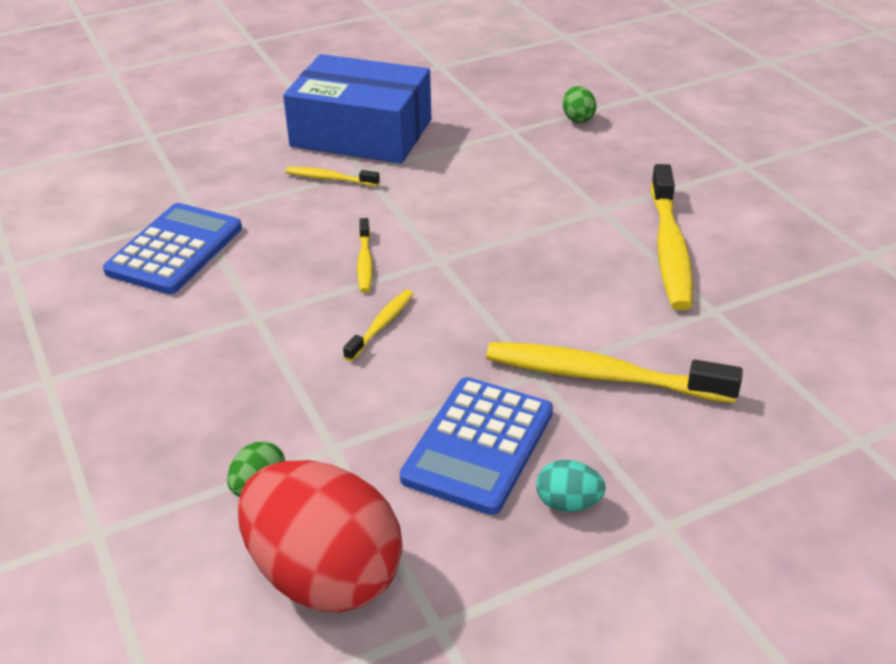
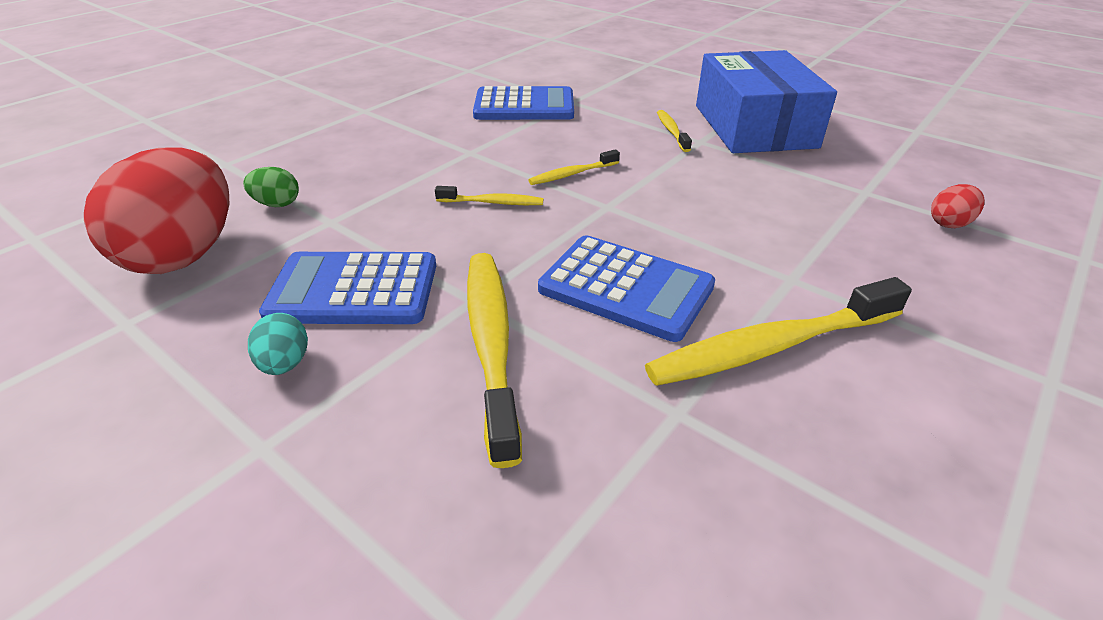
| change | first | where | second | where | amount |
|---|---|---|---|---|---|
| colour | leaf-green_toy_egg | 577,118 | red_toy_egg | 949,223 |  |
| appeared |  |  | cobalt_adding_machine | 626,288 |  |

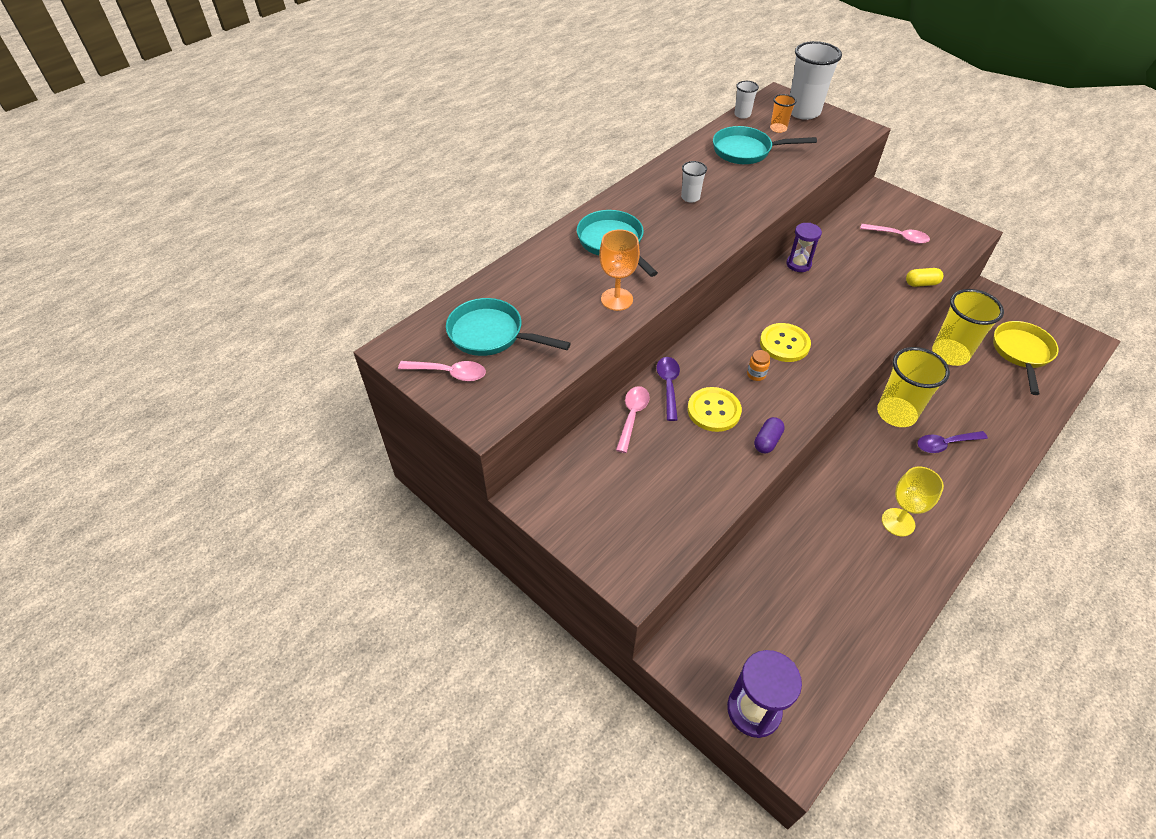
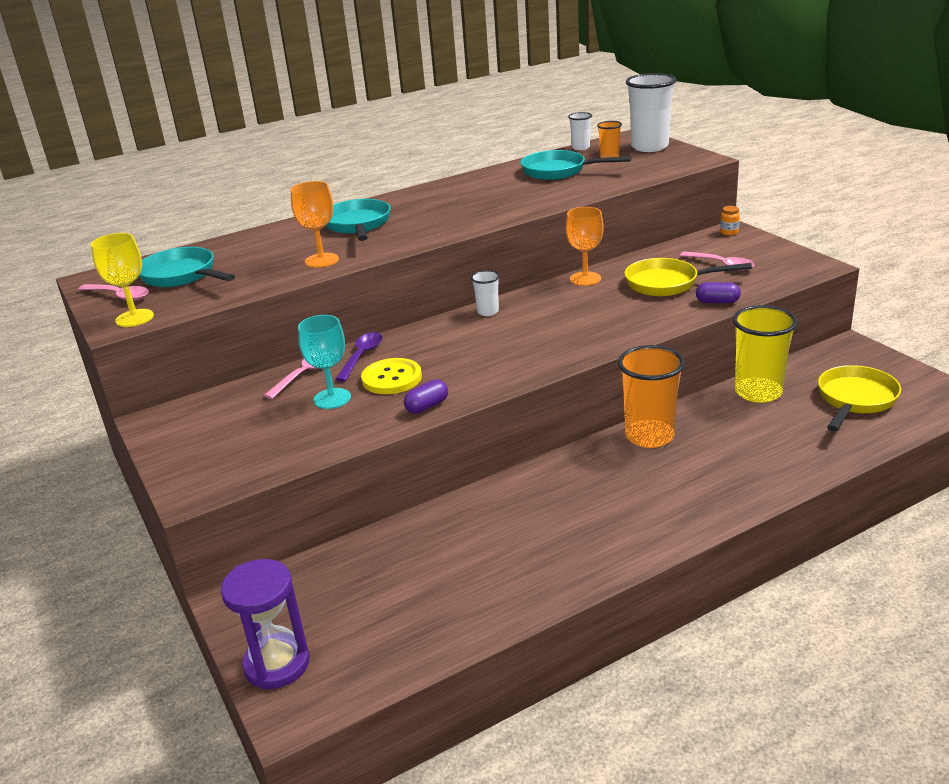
| change | first | where | second | where | amount |
|---|---|---|---|---|---|
| relocated | pure_white_tumbler | 690,197 |  | 488,312 |  |
| relocated | bright_orange_jar | 756,374 |  | 729,232 |  |
| missing | yellow_sewing_button | 784,344 |  |  |  |
| exchanged | violet_sandglass | 798,264 | bright_orange_wine_glass | 585,279 |  |
| colour | yellow_tumbler | 896,413 | bright_orange_tumbler | 649,436 |  |
| relocated | yellow_wine_glass | 898,522 |  | 134,318 |  |
| colour | yellow_pill | 921,284 | violet_pill | 717,302 |  |
| missing | violet_tablespoon | 945,444 |  |  |  |
| appeared |  |  | aqua_wine_glass | 332,398 |  |
| appeared |  |  | yellow_pan | 667,283 |  |

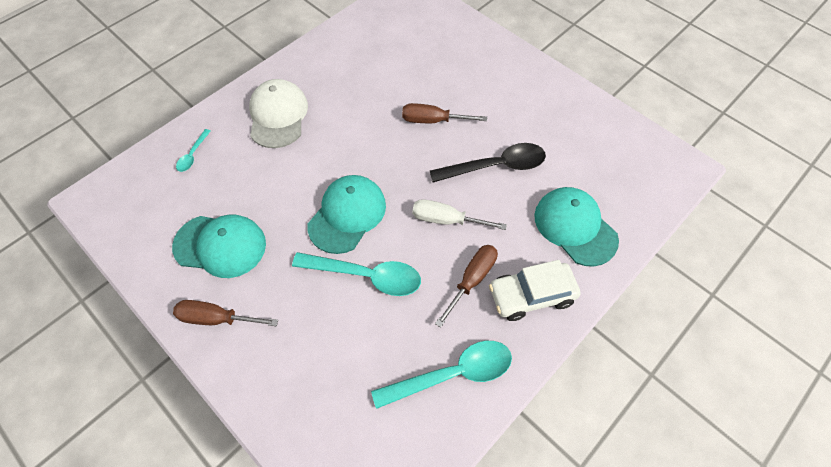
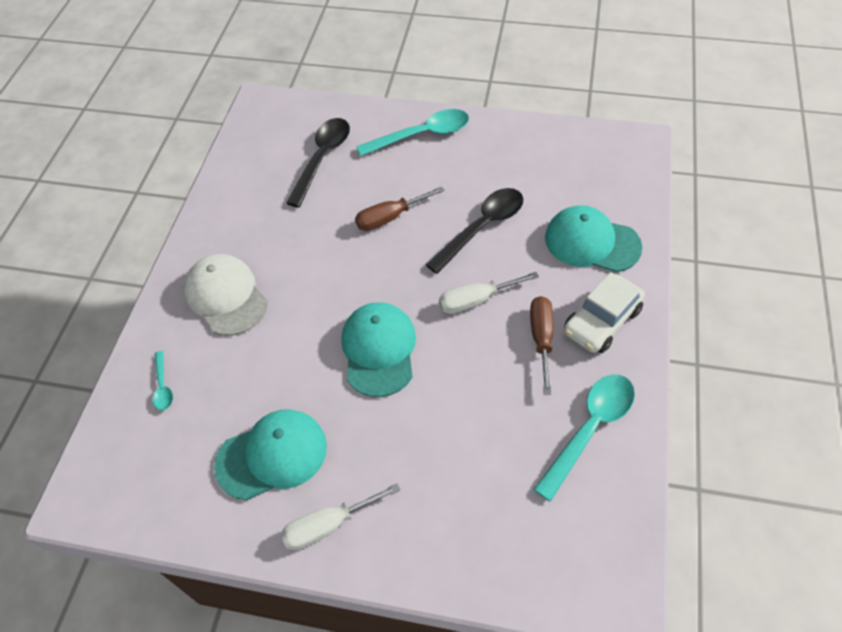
| change | first | where | second | where | amount |
|---|---|---|---|---|---|
| colour | russet_hand_screwdriver | 216,318 | pure_white_hand_screwdriver | 328,525 |  |
| relocated | aqua_tablespoon | 366,276 |  | 421,135 |  |
| appeared |  |  | black_tablespoon | 322,159 |  |

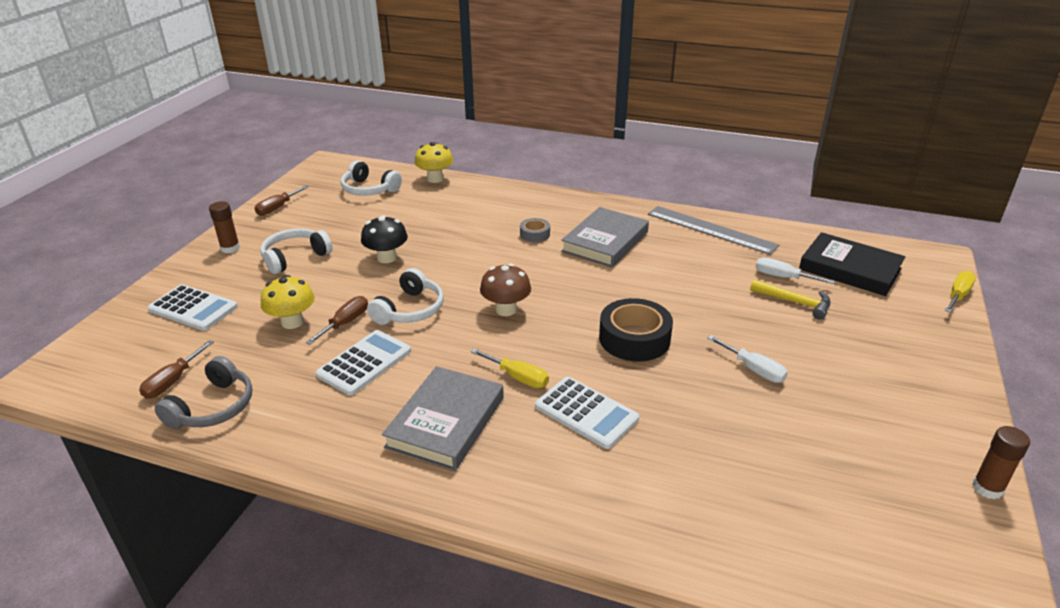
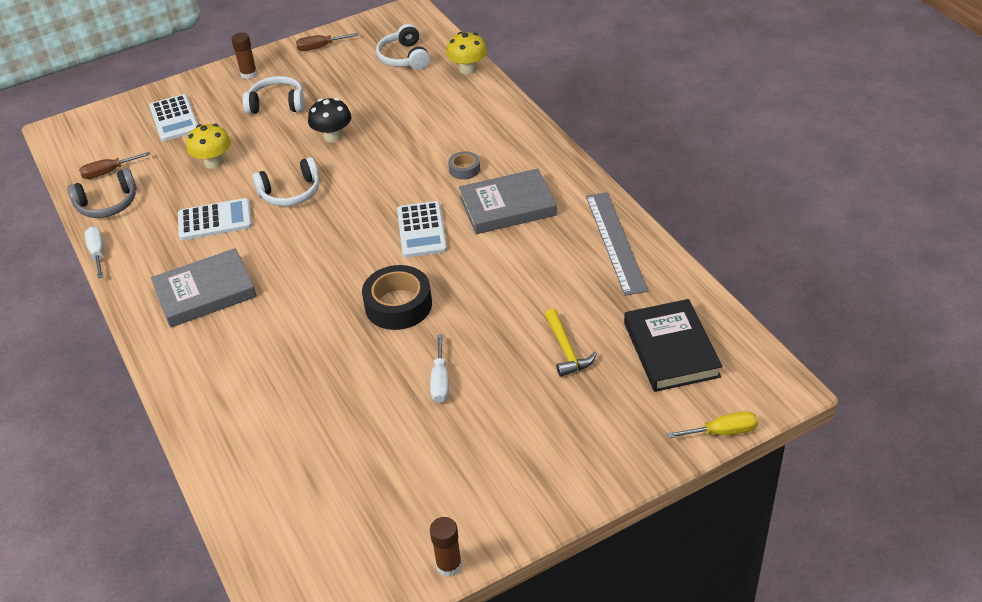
| change | first | where | second | where | amount |
|---|---|---|---|---|---|
| missing | russet_hand_screwdriver | 345,323 |  |  |  |
| missing | yellow_hand_screwdriver | 518,377 |  |  |  |
| missing | russet_fungus | 506,309 |  |  |  |
| relocated | pure_white_adding_machine | 586,413 |  | 421,230 |  |
| relocated | pure_white_hand_screwdriver | 782,277 |  | 98,253 |  |

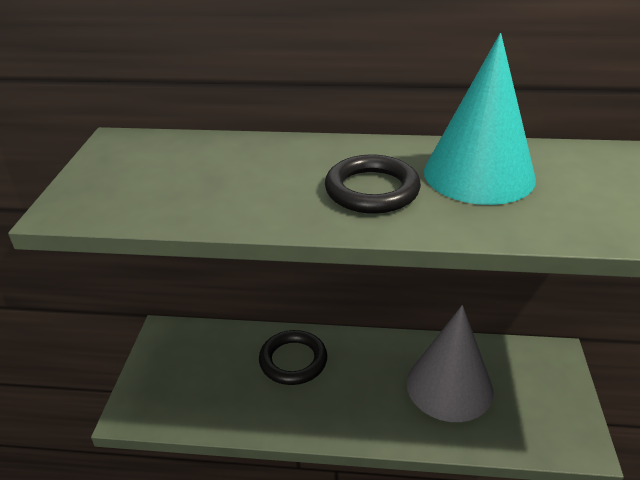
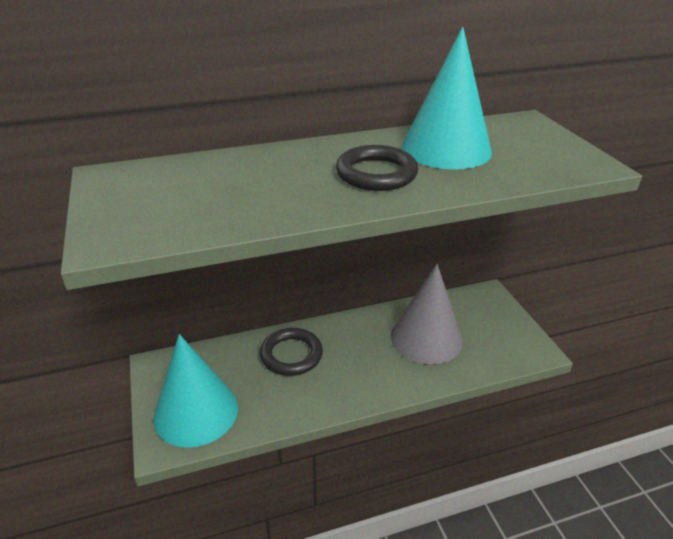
| change | first | where | second | where | amount |
|---|---|---|---|---|---|
| appeared |  |  | aqua_cone | 196,412 |  |

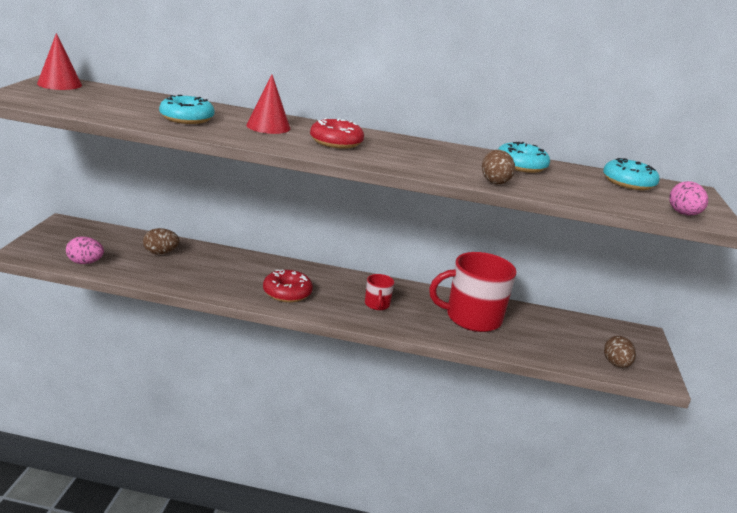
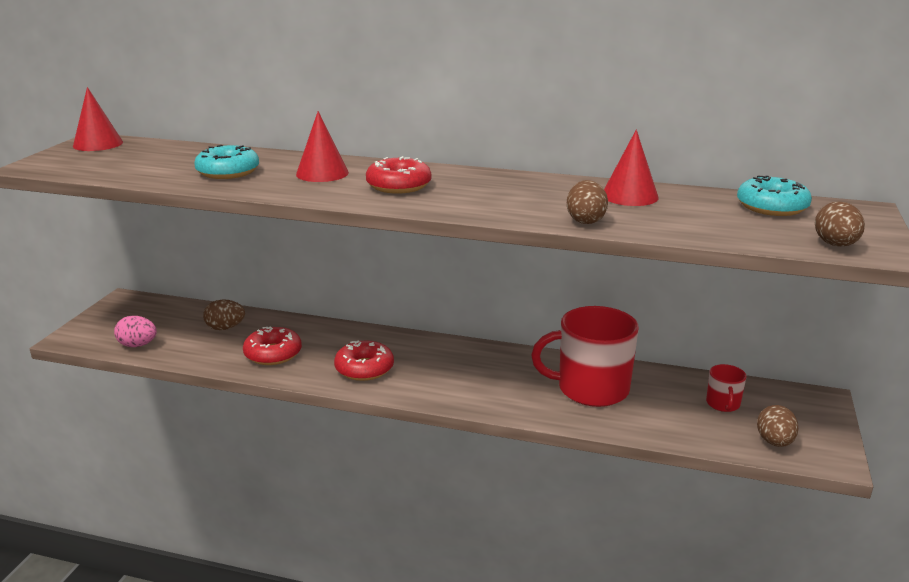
| change | first | where | second | where | amount |
|---|---|---|---|---|---|
| relocated | red_mug | 377,304 |  | 723,404 |  |
| exchanged | aqua_doughnut | 521,165 | red_cone | 629,196 |  |
| colour | rosy_toy_egg | 683,214 | russet_toy_egg | 835,245 |  |
| appeared |  |  | red_doughnut | 273,354 |  |

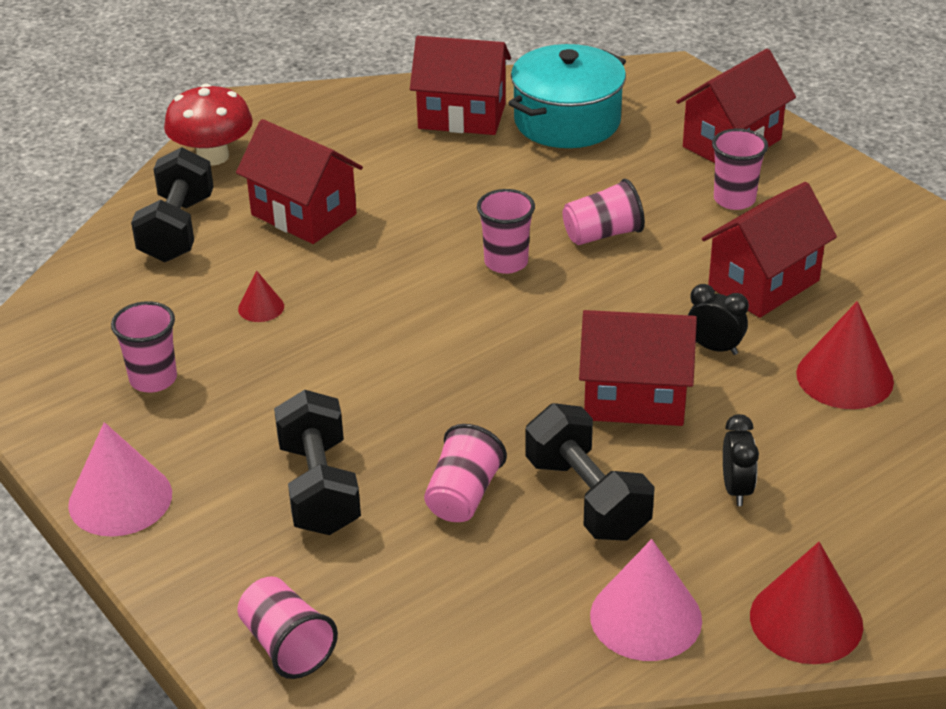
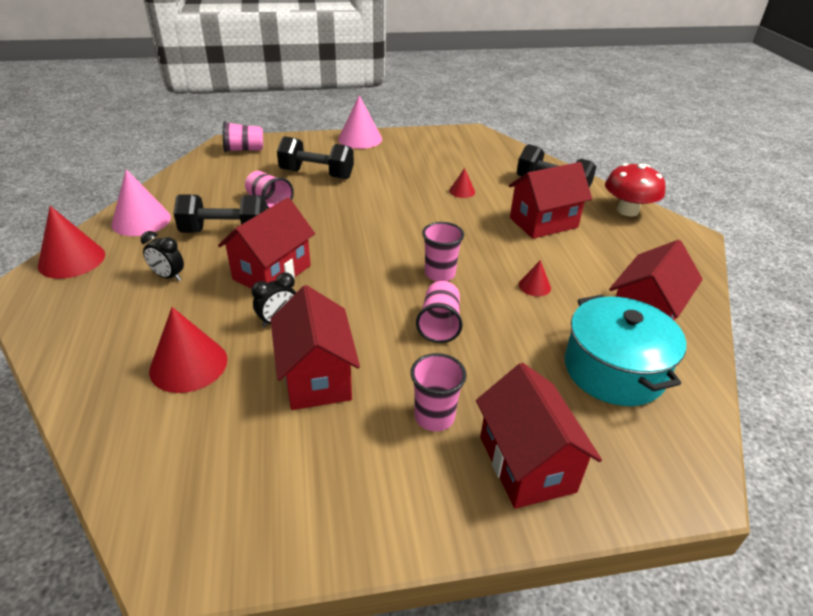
| change | first | where | second | where | amount |
|---|---|---|---|---|---|
| missing | rosy_tumbler | 153,379 |  |  |  |
| appeared |  |  | red_cone | 534,286 |  |

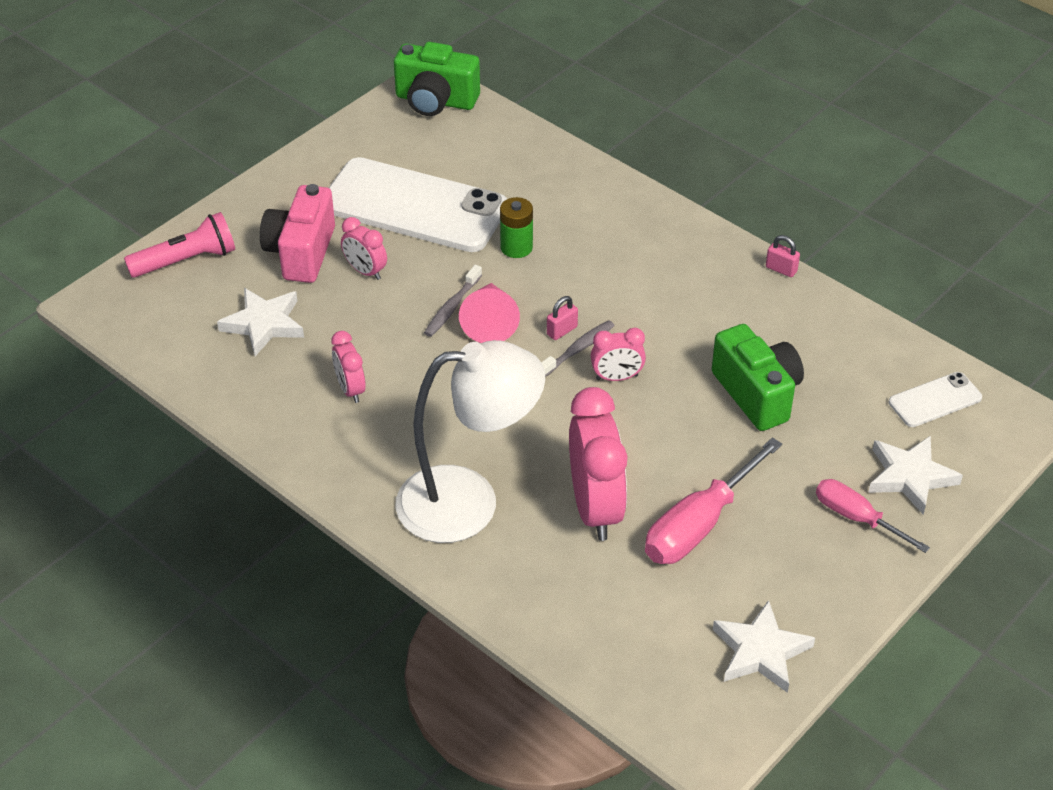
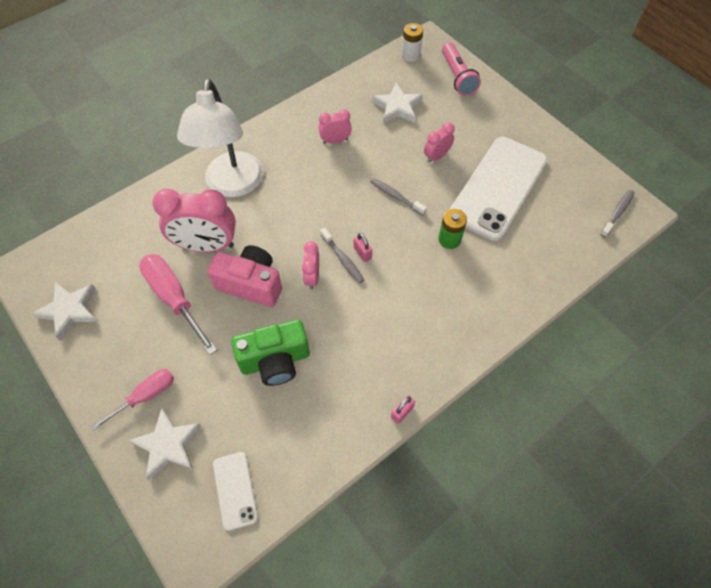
| change | first | where | second | where | amount |
|---|---|---|---|---|---|
| relocated | rosy_compact_camera | 301,252 |  | 251,284 |  |
| exchanged | leaf-green_compact_camera | 435,101 | grey_tooth_brush | 617,213 |  |
| missing | rosy_cone | 490,321 |  |  |  |
| appeared |  |  | pure_white_AA_battery | 410,55 |  |

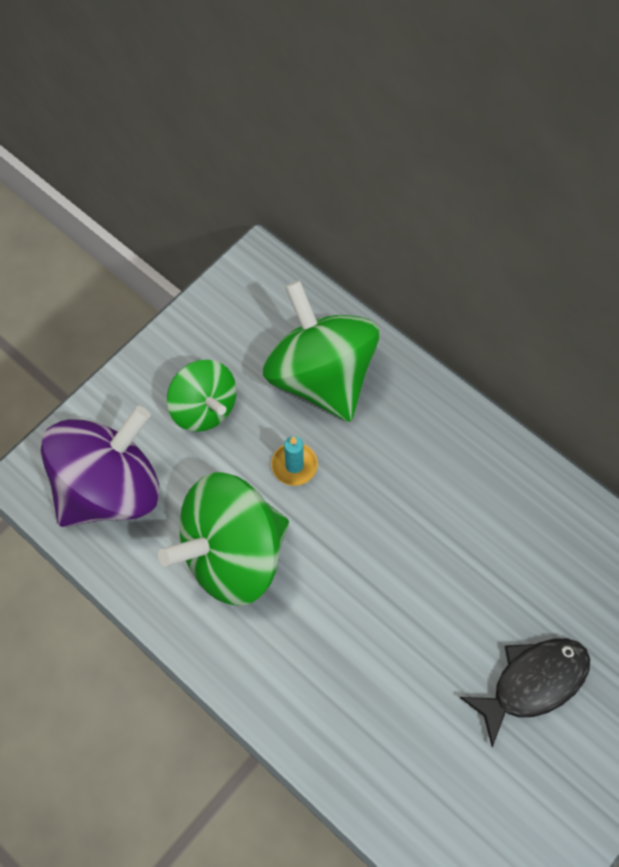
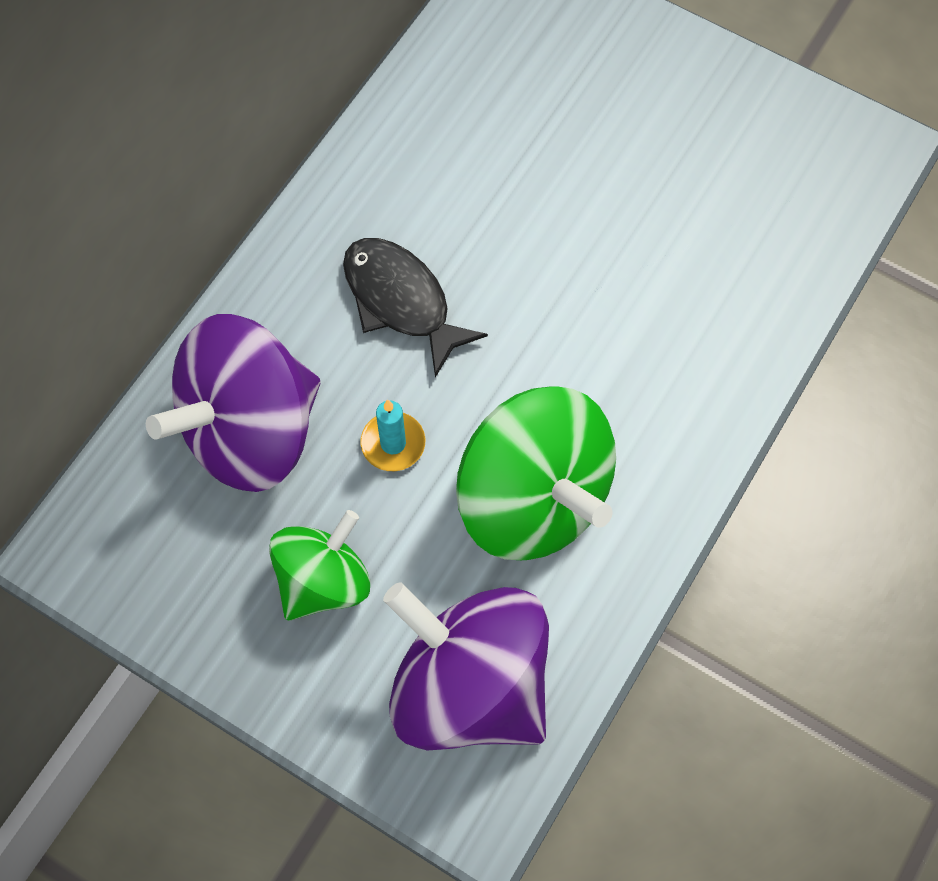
| change | first | where | second | where | amount |
|---|---|---|---|---|---|
| colour | leaf-green_spinning_top | 321,376 | violet_spinning_top | 250,431 |  |
| relocated | black_fish | 532,682 |  | 401,301 |  |

